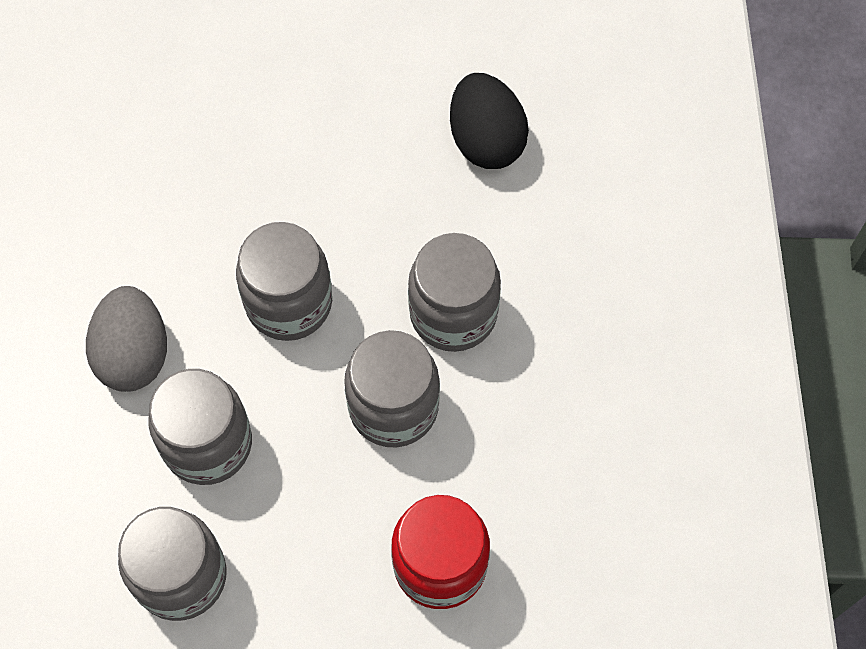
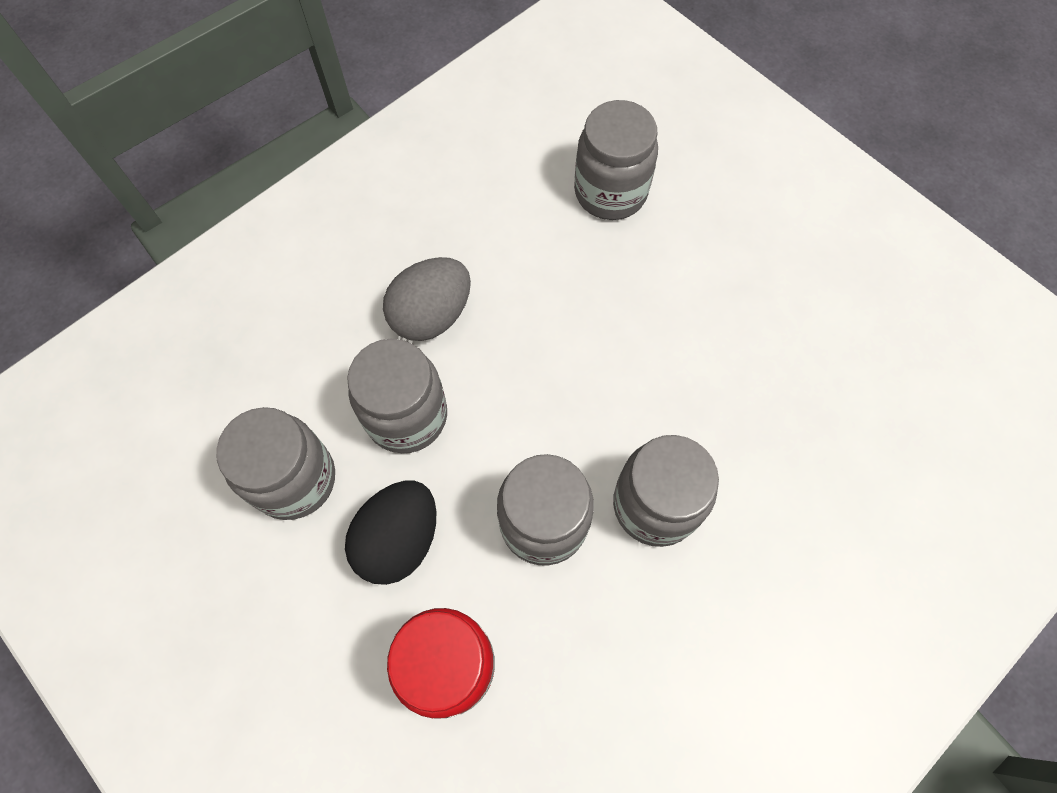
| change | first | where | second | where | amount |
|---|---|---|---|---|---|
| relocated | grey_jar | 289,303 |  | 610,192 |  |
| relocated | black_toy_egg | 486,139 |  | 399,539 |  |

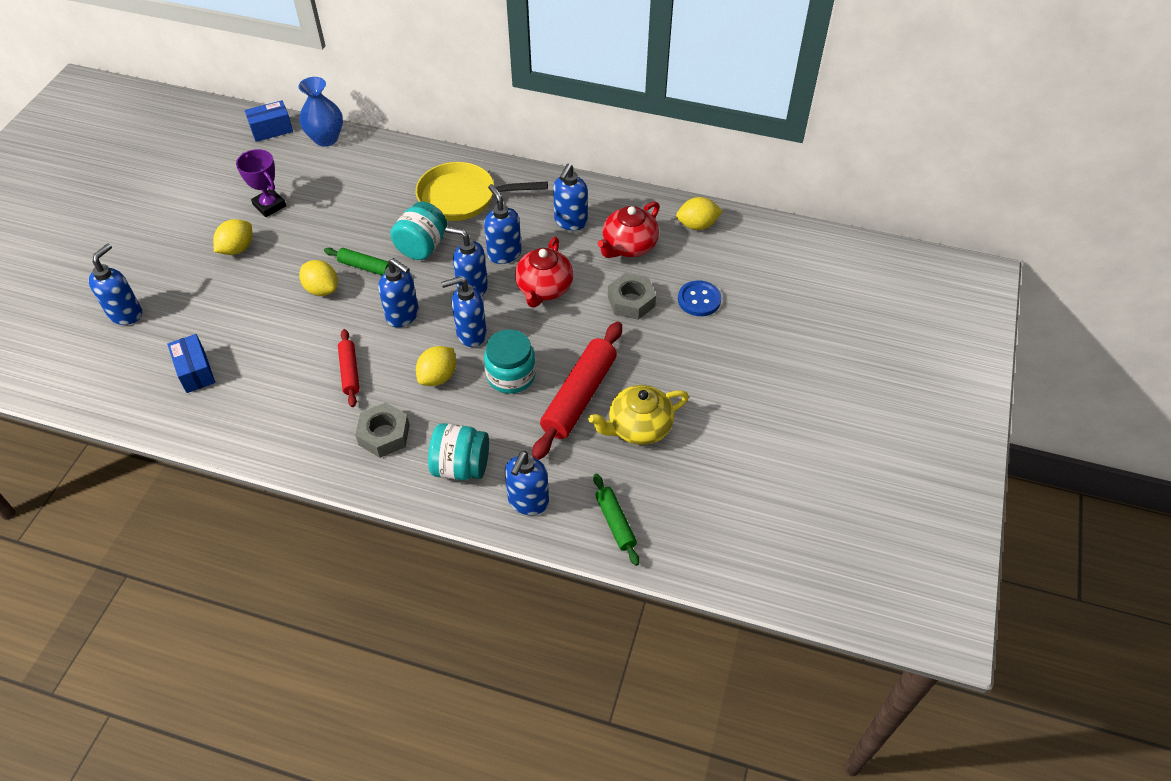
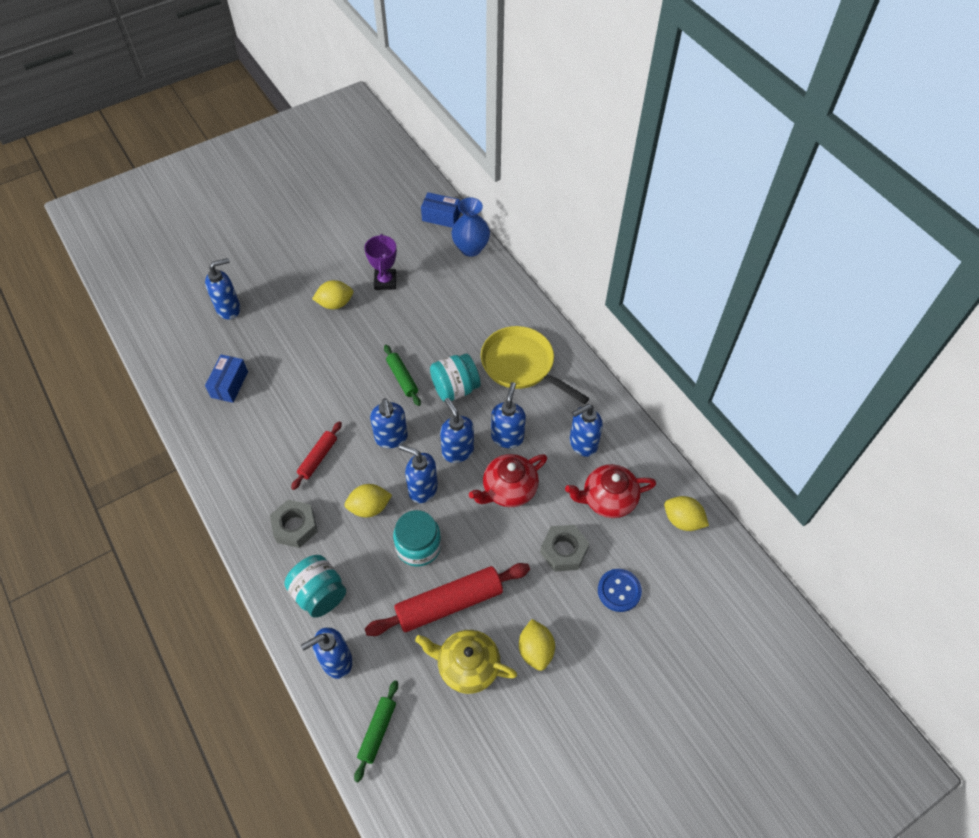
| change | first | where | second | where | amount |
|---|---|---|---|---|---|
| relocated | yellow_citrus_fruit | 322,289 |  | 535,650 |  |

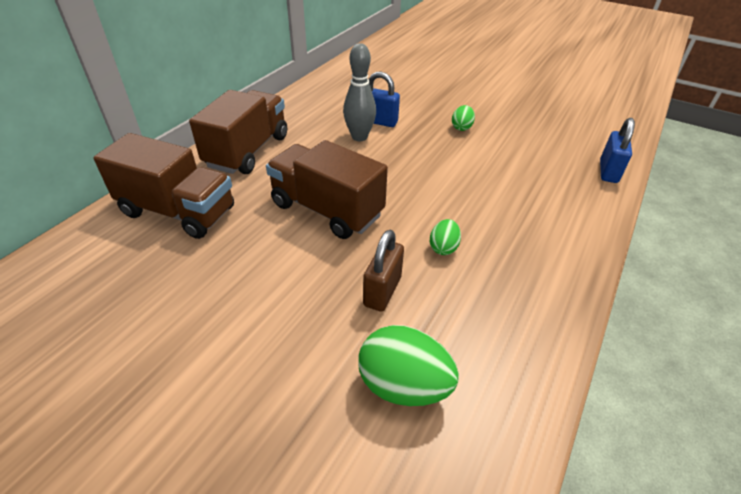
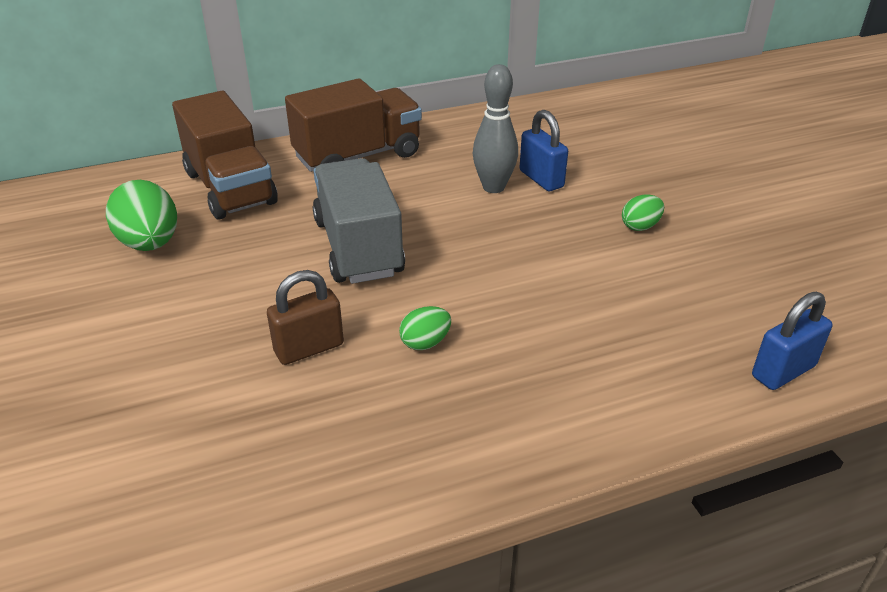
| change | first | where | second | where | amount |
|---|---|---|---|---|---|
| colour | russet_truck | 326,210 | grey_truck | 358,247 |  |
| relocated | leaf-green_toy_egg | 403,385 |  | 150,244 |  |

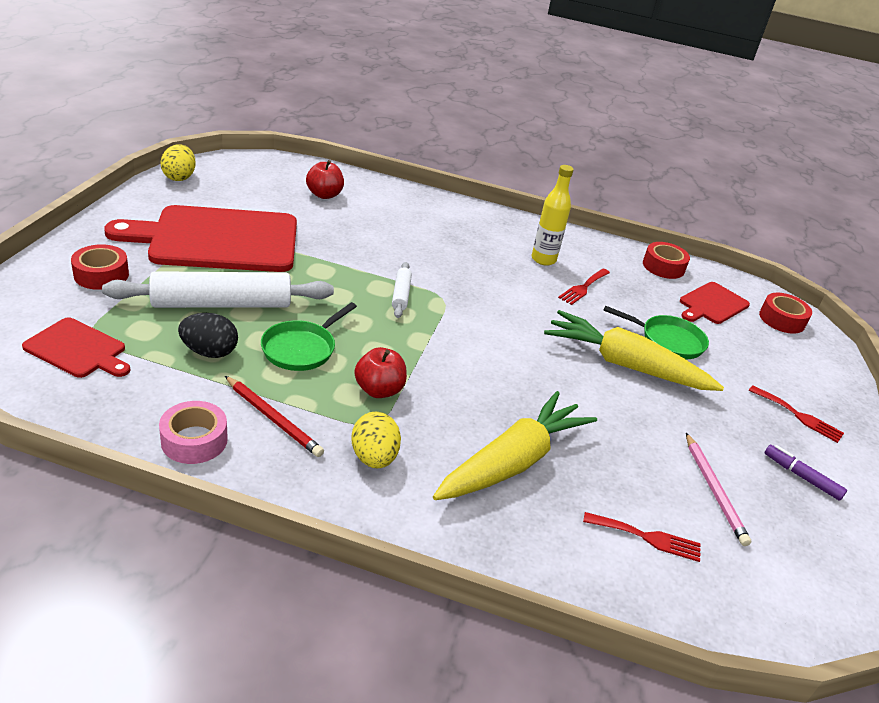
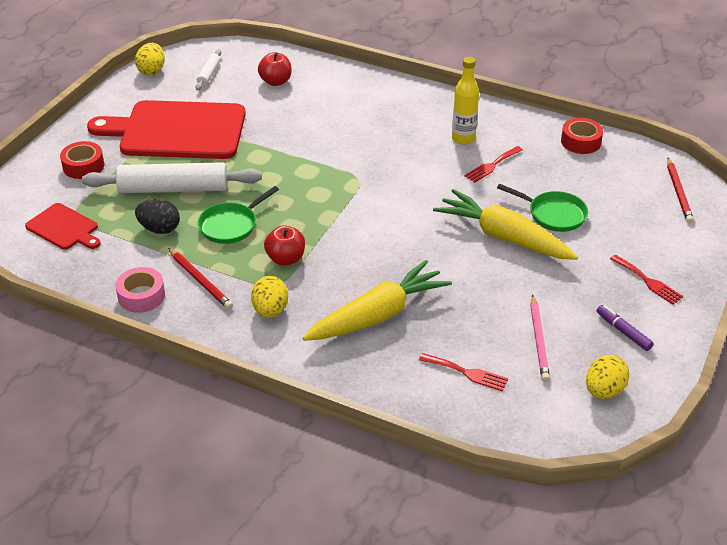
| change | first | where | second | where | amount |
|---|---|---|---|---|---|
| relocated | pure_white_pastry_roller | 401,295 |  | 209,74 |  |
| missing | red_chopping_board | 712,304 |  |  |  |
| exchanged | red_sticky_tape | 782,319 | red_lead_pencil | 678,192 |  |
| appeared |  |  | yellow_toy_egg | 604,391 |  |

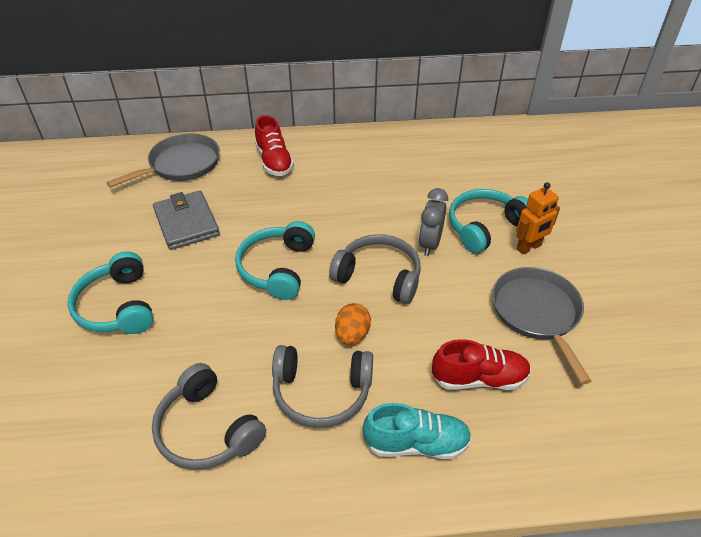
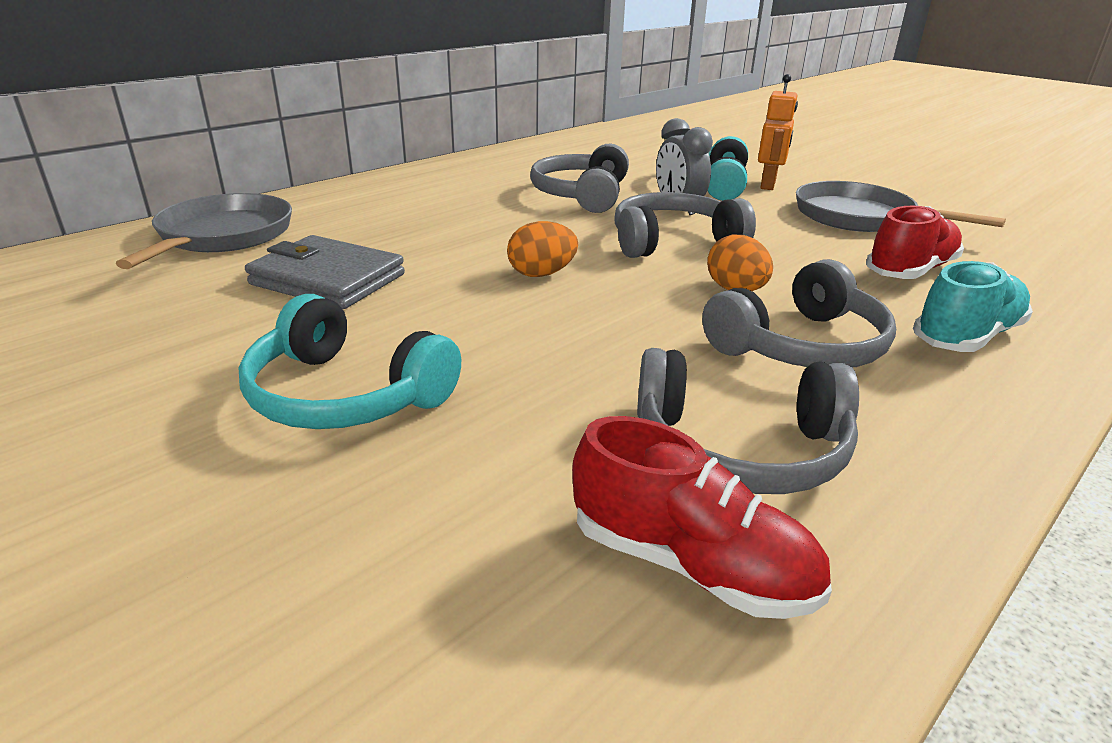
| change | first | where | second | where | amount |
|---|---|---|---|---|---|
| exchanged | aqua_over-ear_headphones | 277,268 | bright_orange_toy_egg | 541,274 |  |
| relocated | red_shoe | 274,161 |  | 690,564 |  |
| appeared |  |  | grey_over-ear_headphones | 582,195 |  |

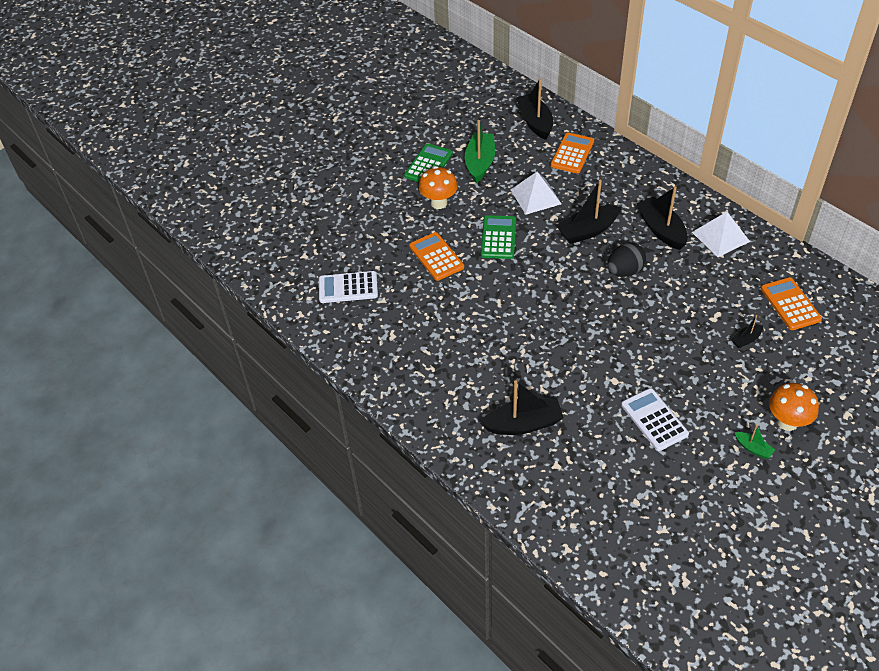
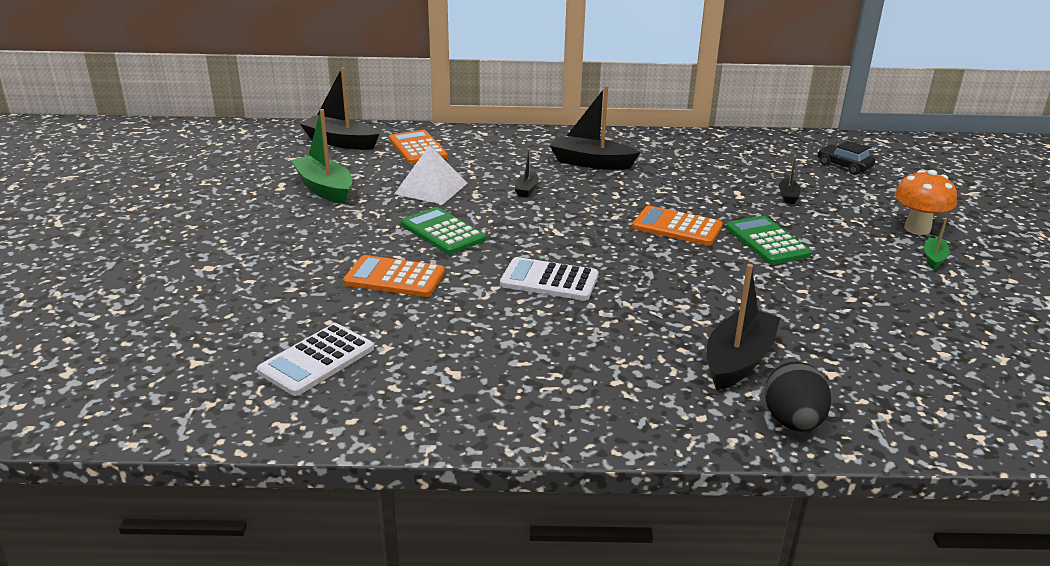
| change | first | where | second | where | amount |
|---|---|---|---|---|---|
| relocated | leaf-green_adding_machine | 428,165 |  | 767,241 |  |
| missing | bright_orange_fungus | 439,203 |  |  |  |
| size | black_toy_boat | 588,231 |  | 527,190 | x0.49 |
| relocated | black_toy_egg | 624,271 |  | 792,422 |  |
| relocated | pure_white_adding_machine | 654,420 |  | 549,280 |  |
| missing | pure_white_pyramid | 720,236 |  |  |  |
| spun | leaf-green_toy_boat | 753,448 |  | 934,258 | 60 degrees counterclockwise |
| relocated | bright_orange_adding_machine | 790,304 |  | 677,227 |  |
| appeared |  |  | black_toy_car | 844,166 |  |

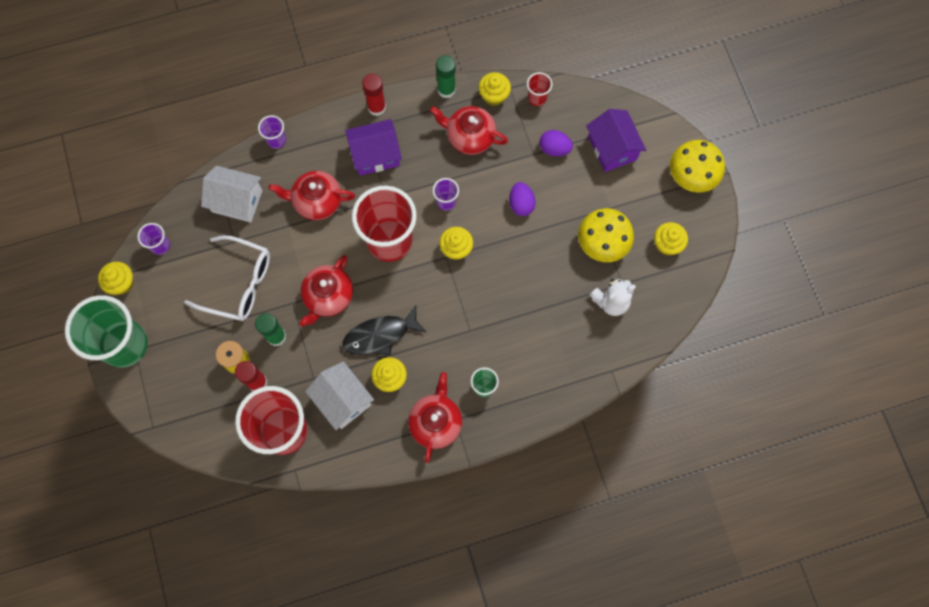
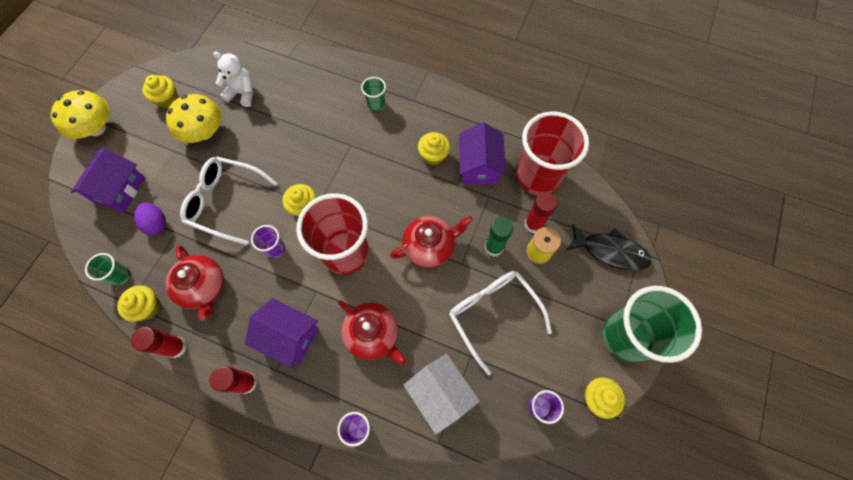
| change | first | where | second | where | amount |
|---|---|---|---|---|---|
| colour | pure_white_house | 343,400 | violet_house | 479,166 |  |
| relocated | black_fish | 380,335 |  | 610,251 |  |
| missing | red_tea_pot | 436,422 |  |  |  |
| colour | leaf-green_stick_of_glue | 446,90 | red_stick_of_glue | 176,347 |  |
| exchanged | violet_toy_egg | 521,204 | pure_white_glasses | 225,202 |  |
| colour | red_tumbler | 537,98 | leaf-green_tumbler | 120,276 |  |

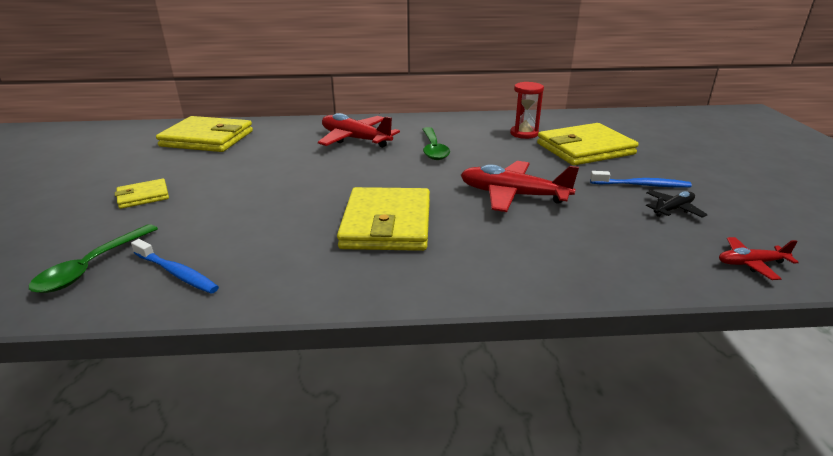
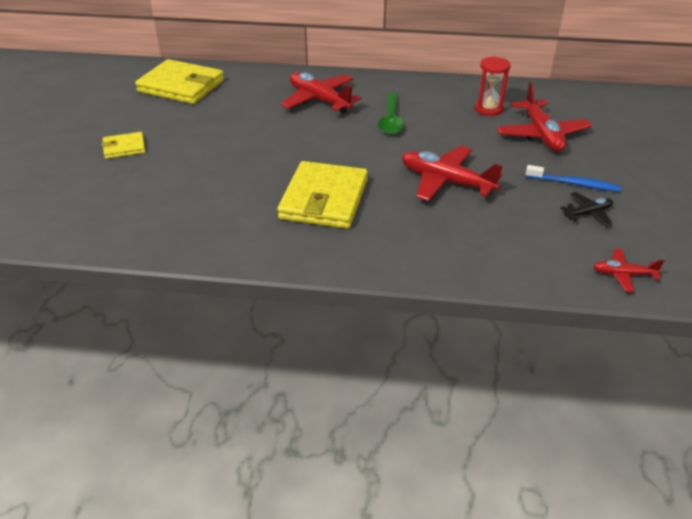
| change | first | where | second | where | amount |
|---|---|---|---|---|---|
| missing | leaf-green_tablespoon | 92,266 |  |  |  |
| missing | cobalt_tooth_brush | 177,273 |  |  |  |
| exchanged | yellow_card_wallet | 585,149 | red_plane | 541,134 |  |

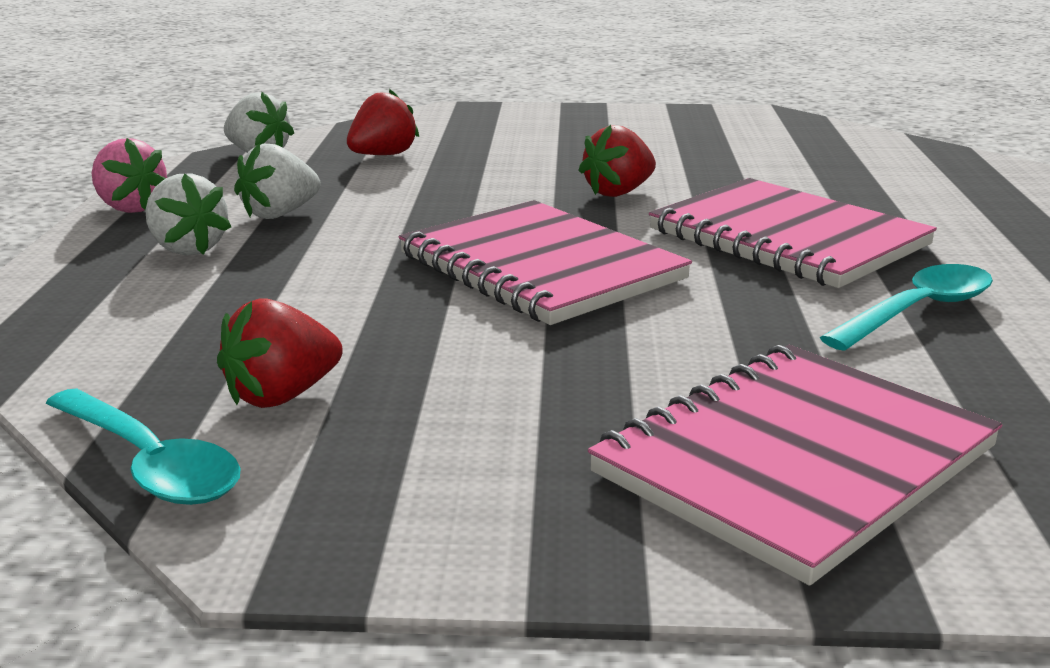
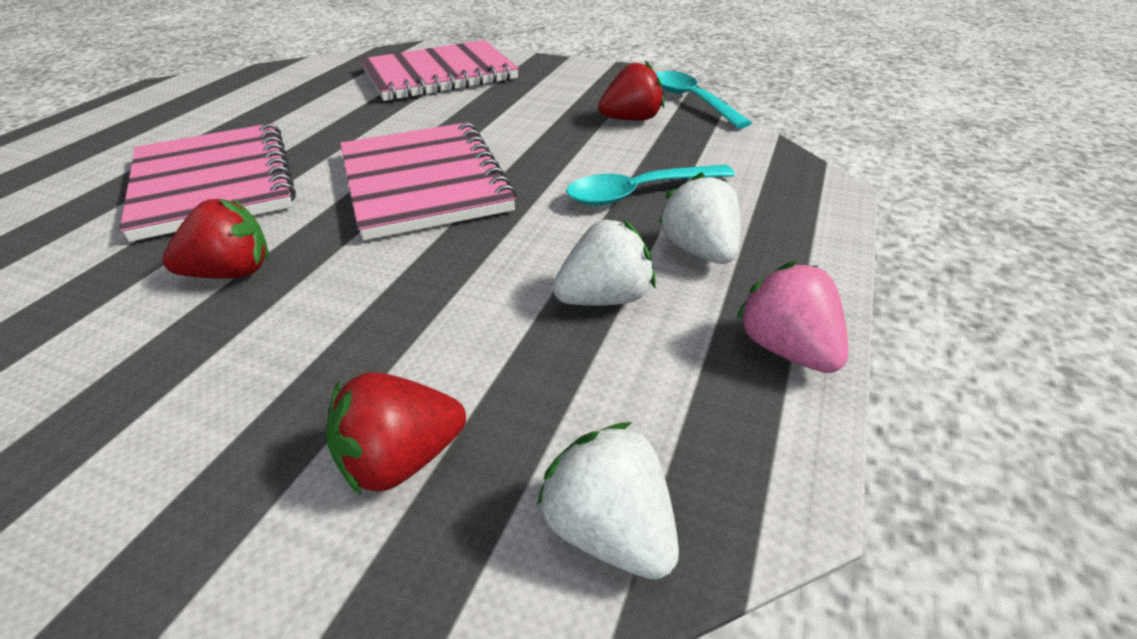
| change | first | where | second | where | amount |
|---|---|---|---|---|---|
| relocated | aqua_tablespoon | 918,311 |  | 639,193 |  |

